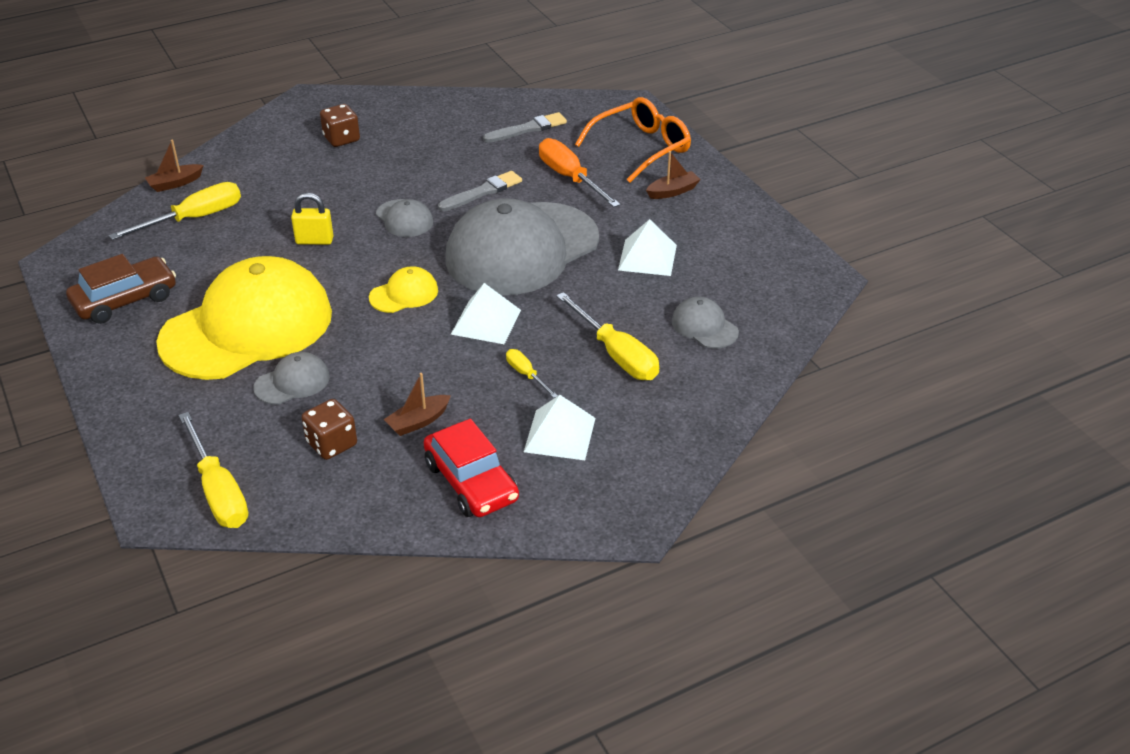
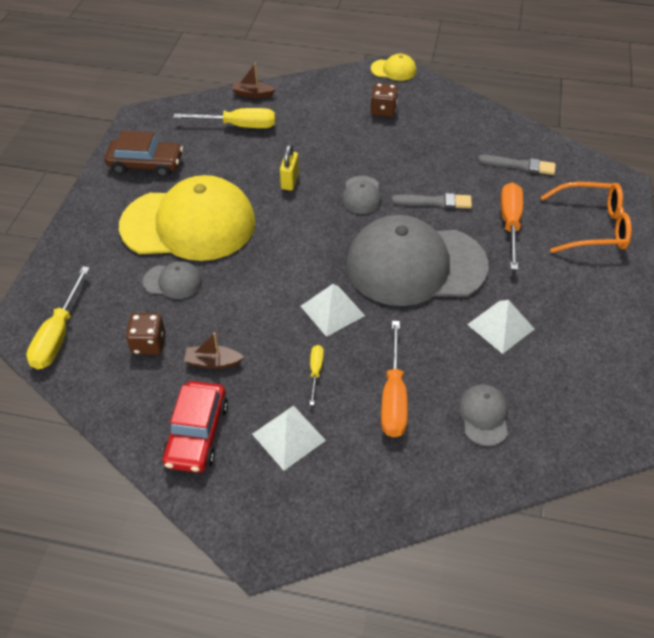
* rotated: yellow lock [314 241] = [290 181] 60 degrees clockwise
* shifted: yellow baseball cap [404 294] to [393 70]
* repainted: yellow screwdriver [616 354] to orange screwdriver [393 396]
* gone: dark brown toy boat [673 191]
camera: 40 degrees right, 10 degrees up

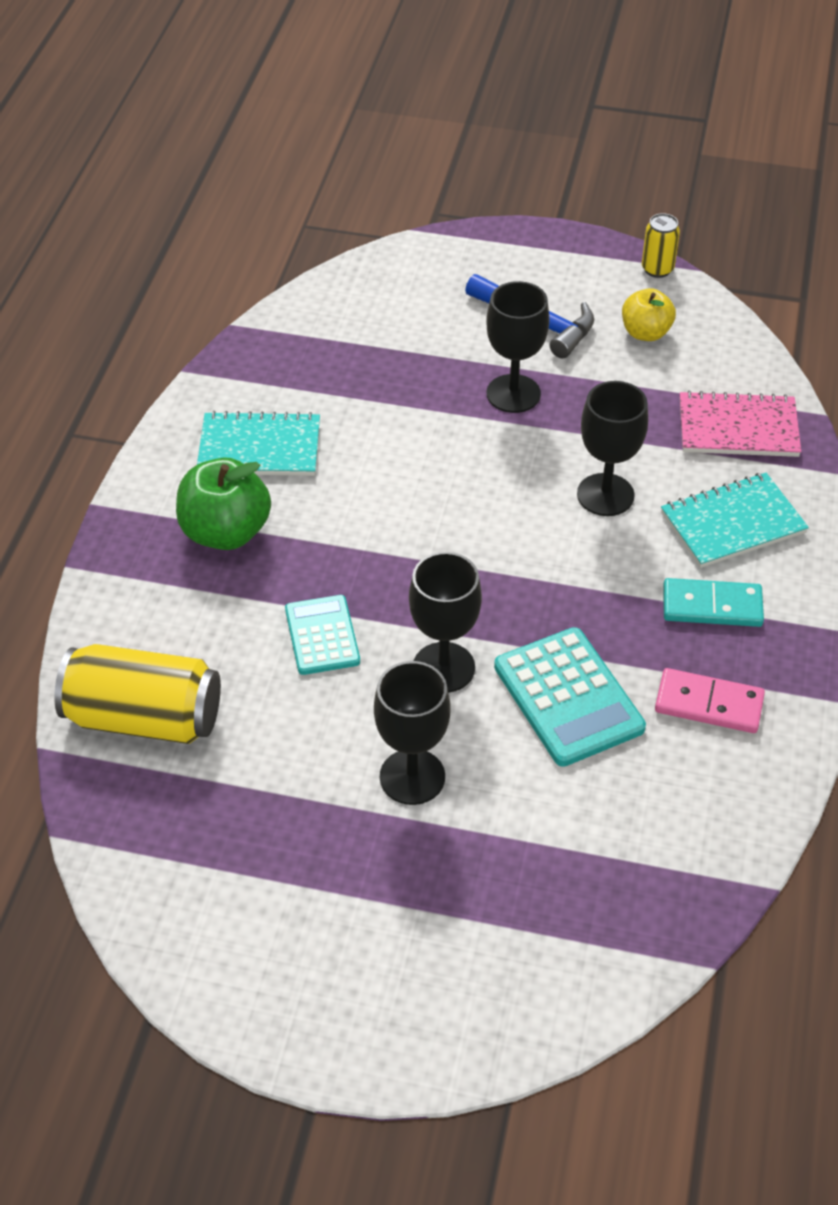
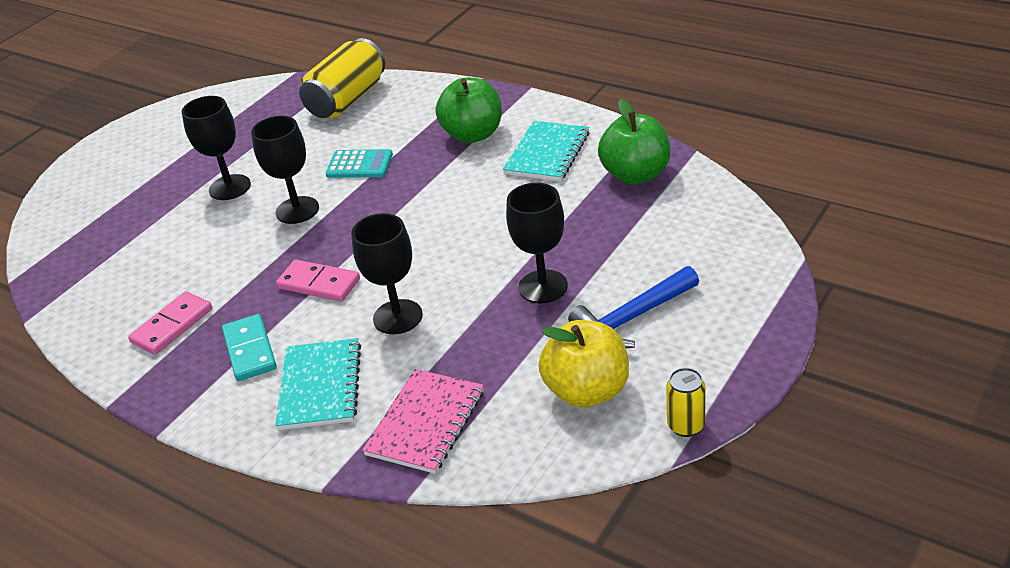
* rotated: teal domino [712 606] = [249 350] 45 degrees counterclockwise
* new: pink domino [319 283]
* scaled: yellow apple [645 333] = [587 391] x1.58
* new: emerald apple [636 175]
* gone: teal pocket calculator [568 697]
camera: 115 degrees right, 10 degrees down

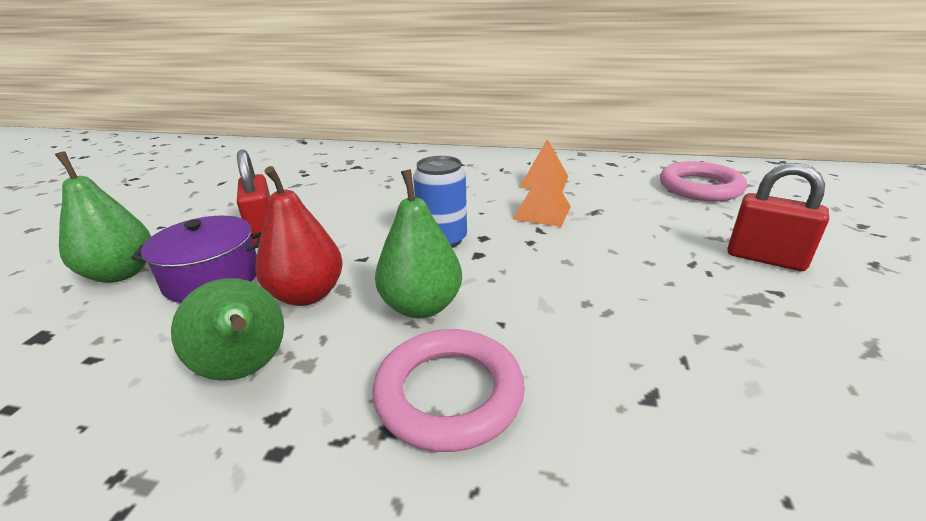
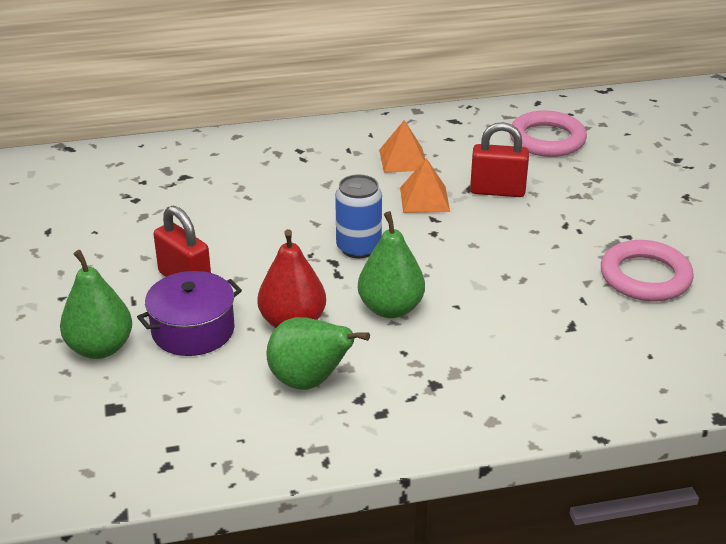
* shifted: red lock [765 258] to [497 191]
* shifted: pink hoop [449 393] to [645 277]
camera: 25 degrees left, 5 degrees up

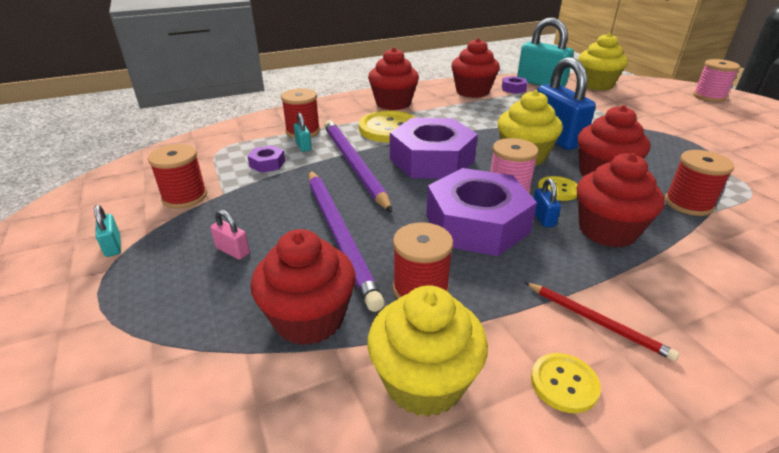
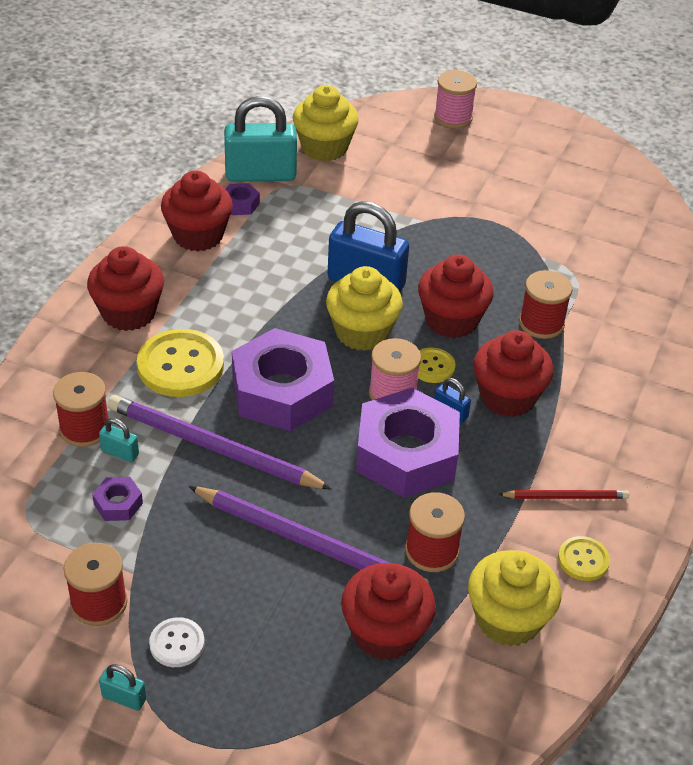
* new: snow-white button [177 643]
* gone: pink lock [233 251]
camera: 45 degrees left, 10 degrees up

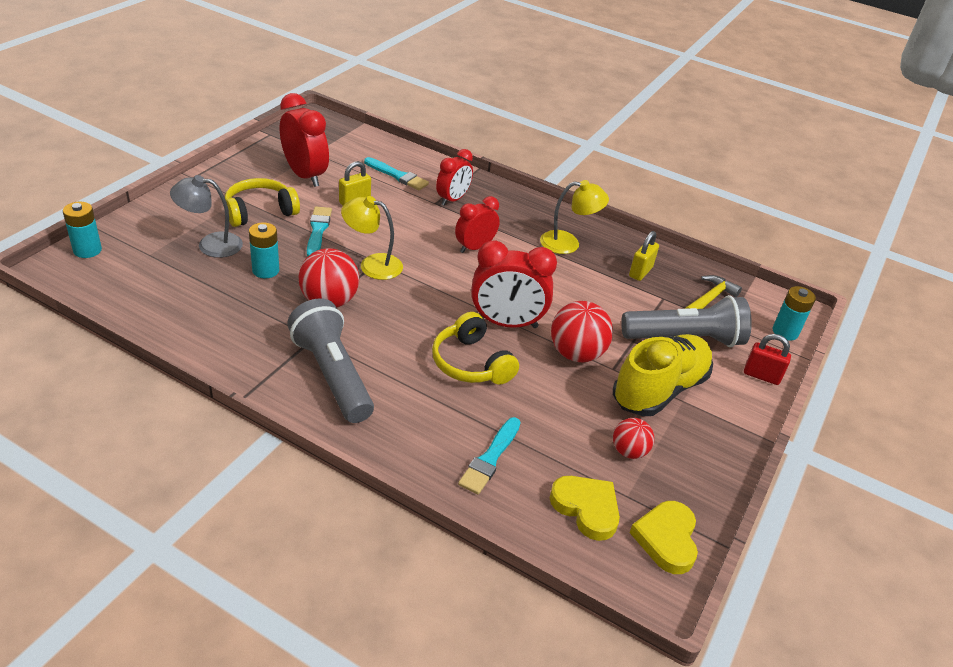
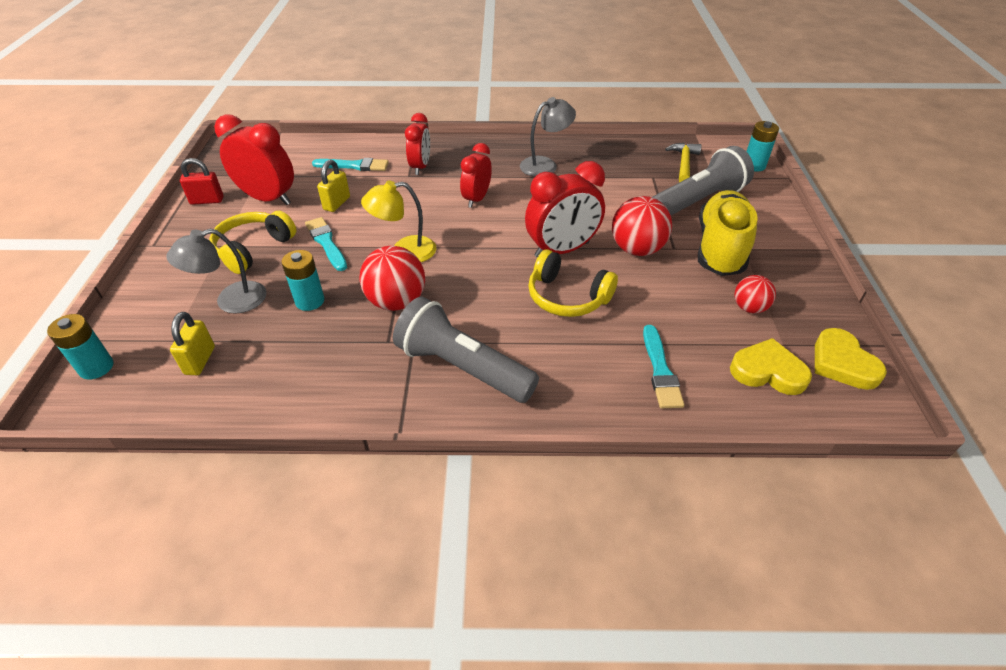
* shifted: yellow lock [640 272] to [200 360]
* shifted: red lock [761 376] to [207 200]
* repainted: yellow reading lamp [568 243] to grey reading lamp [545 165]
camera: 25 degrees left, 5 degrees up

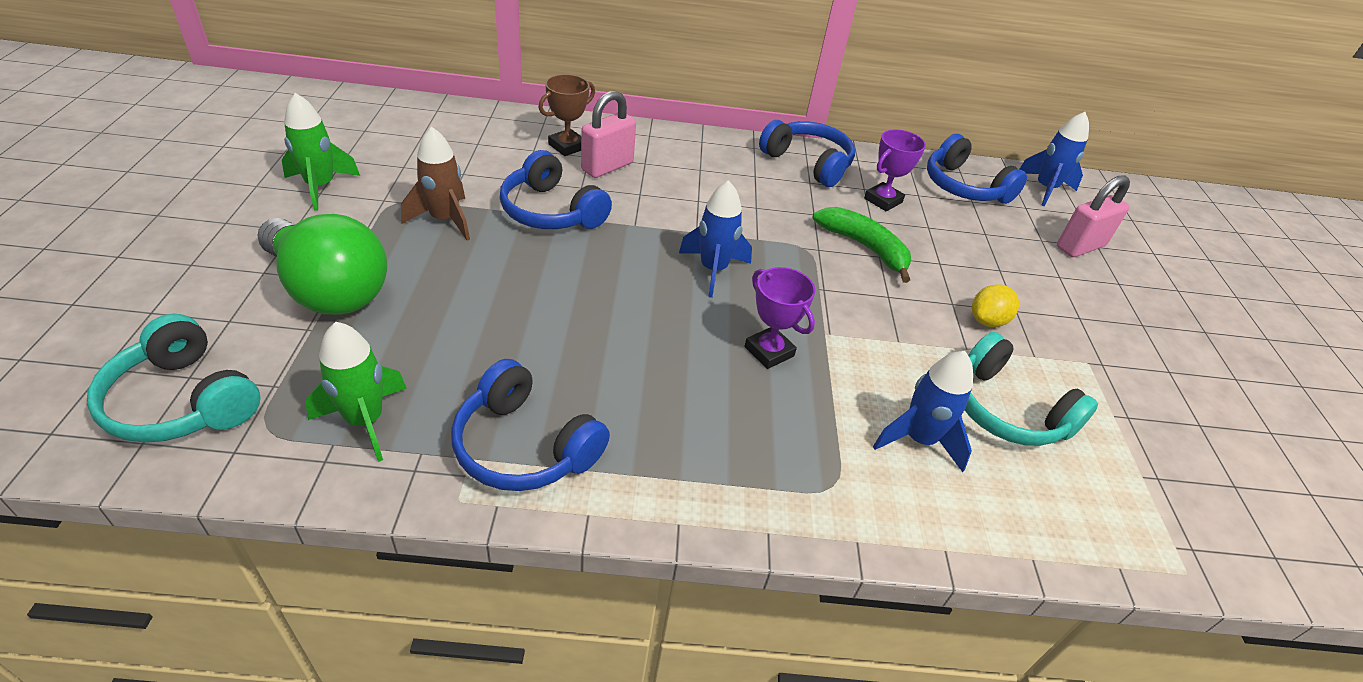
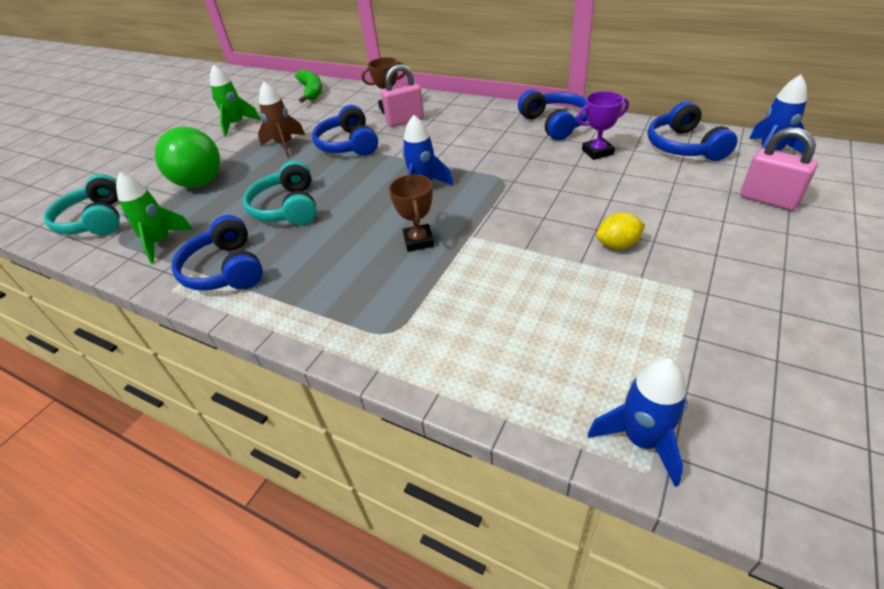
* shifted: teal over-ear headphones [1006 409] to [288 208]
* shifted: emerald banana fruit [864 247] to [311 91]
* repainted: violet trophy [769 351] to dark brown trophy [418 241]
* shifted: cobalt toy rocket [918 440] to [641 440]
* rotated: pink lock [1080 247] = [768 200] 45 degrees clockwise
camera: 35 degrees right, 0 degrees up

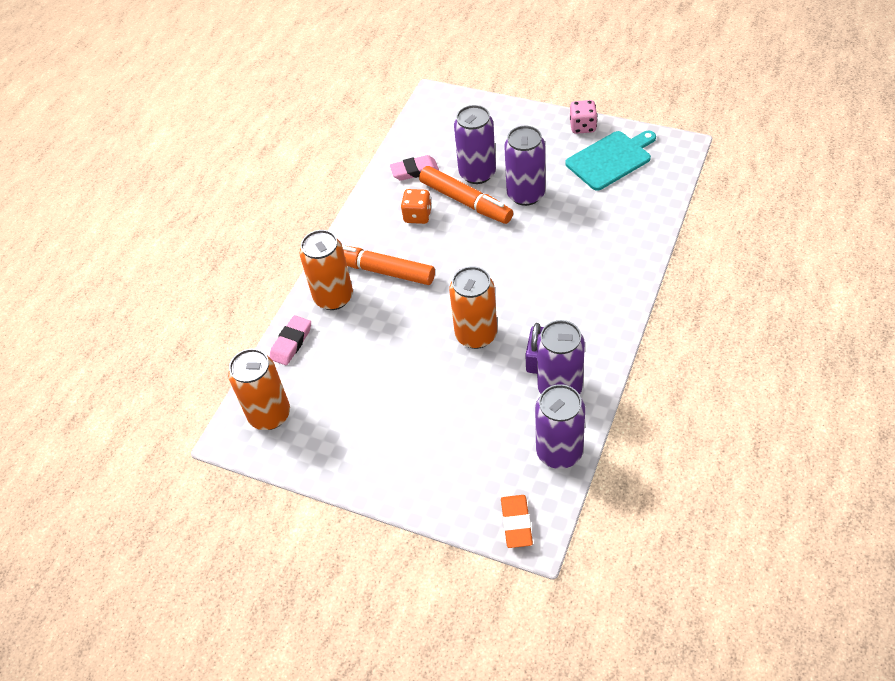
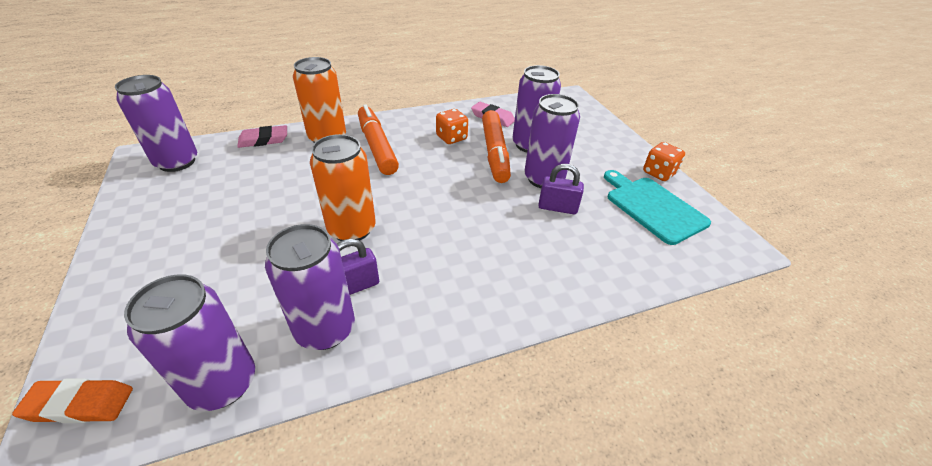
* rotated: orange eraser [516 523] = [79 404] 45 degrees clockwise
* repainted: orange soda can [269 415] to violet soda can [177 162]
* new: violet lock [557 208]
* rotated: teal cutting board [610 159] = [653 207] 135 degrees counterclockwise
* repainted: pink dice [582 126] to orange dice [658 173]
camera: 40 degrees right, 10 degrees down

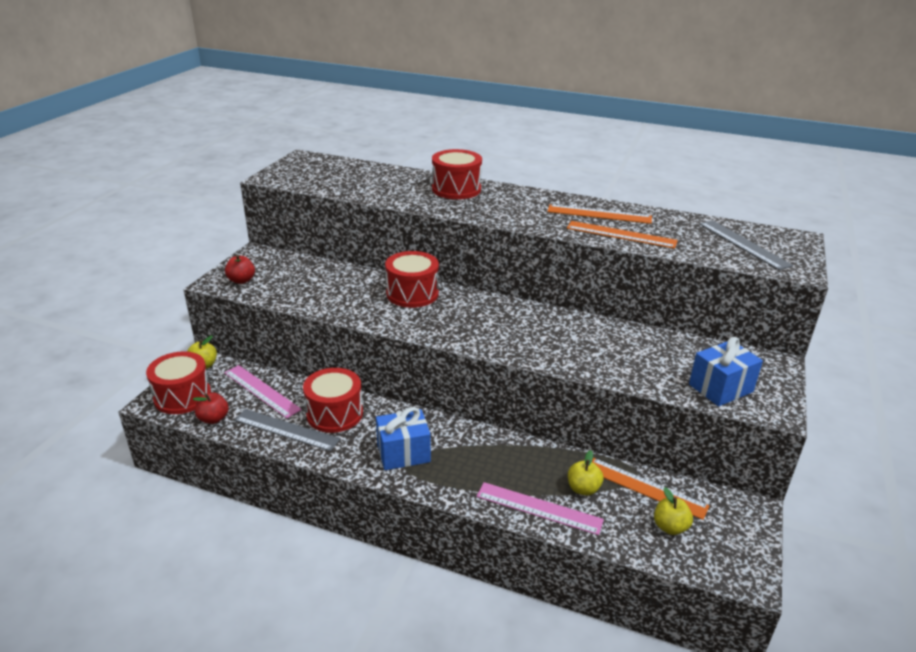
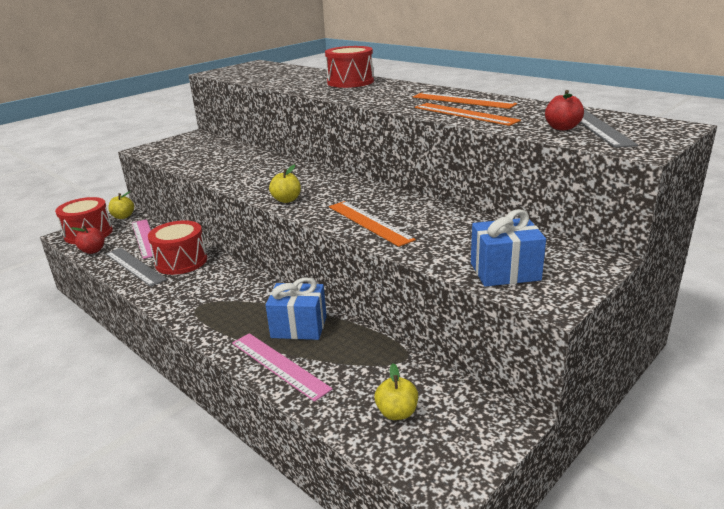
* shifted: cobalt wrapped gift [403 453] to [299 327]
* shifted: yellow apple [583 489] to [286 200]
* shifted: orange straightedge [645 488] to [369 222]
* shifted: red apple [241 280] to [562 128]
* gone: red drum [412 293]
camera: 25 degrees right, 5 degrees down

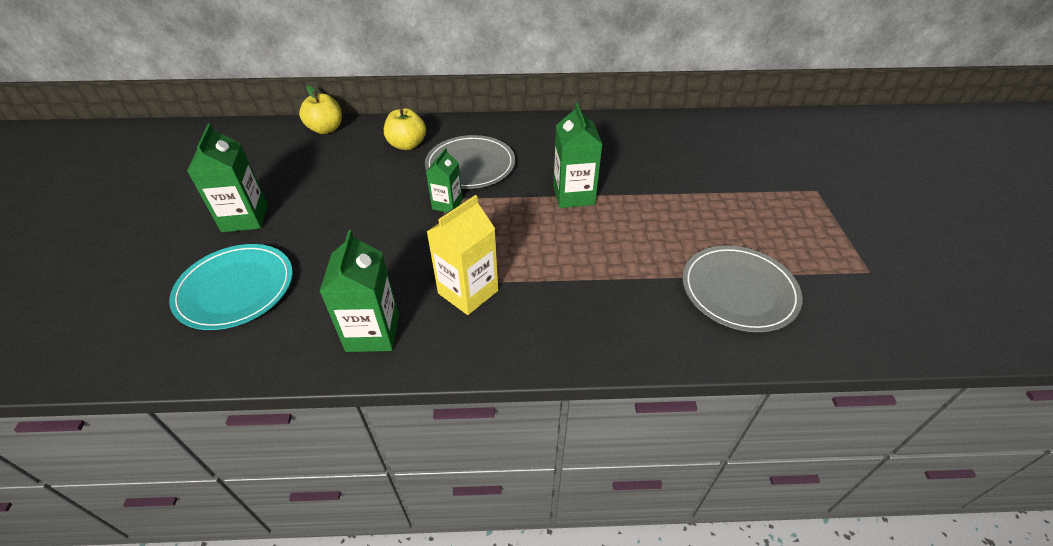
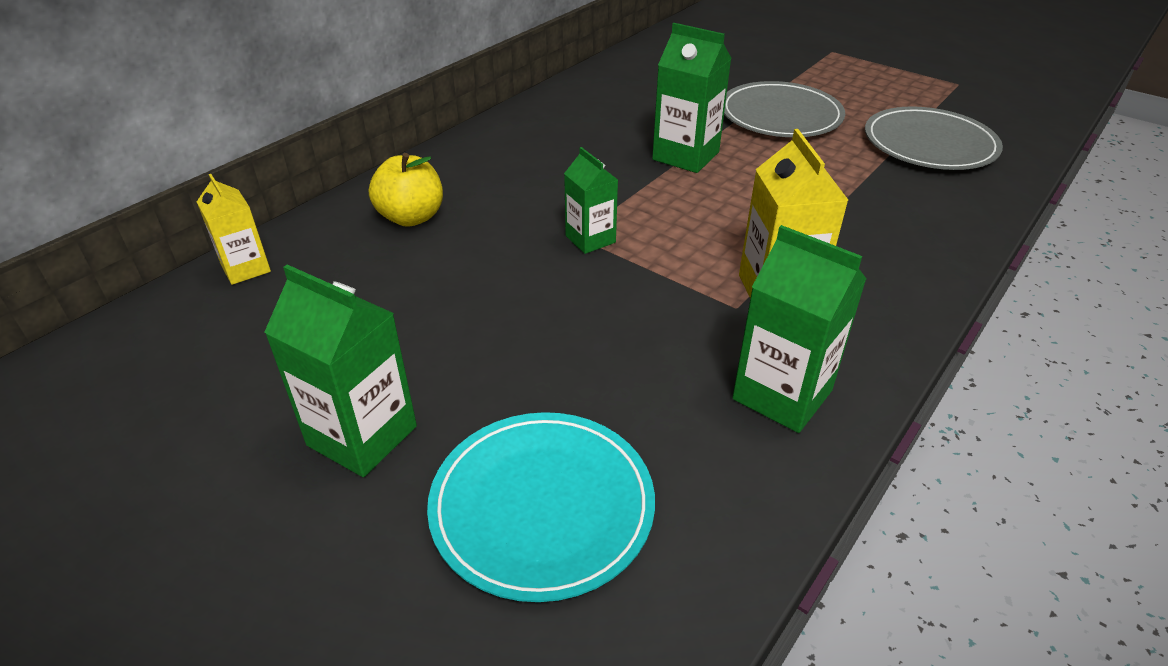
* swapped: yellow apple [326 129] to yellow juice carton [246 268]
* shifted: grey flat dish [470 165] to [780 115]
camera: 50 degrees left, 5 degrees down

